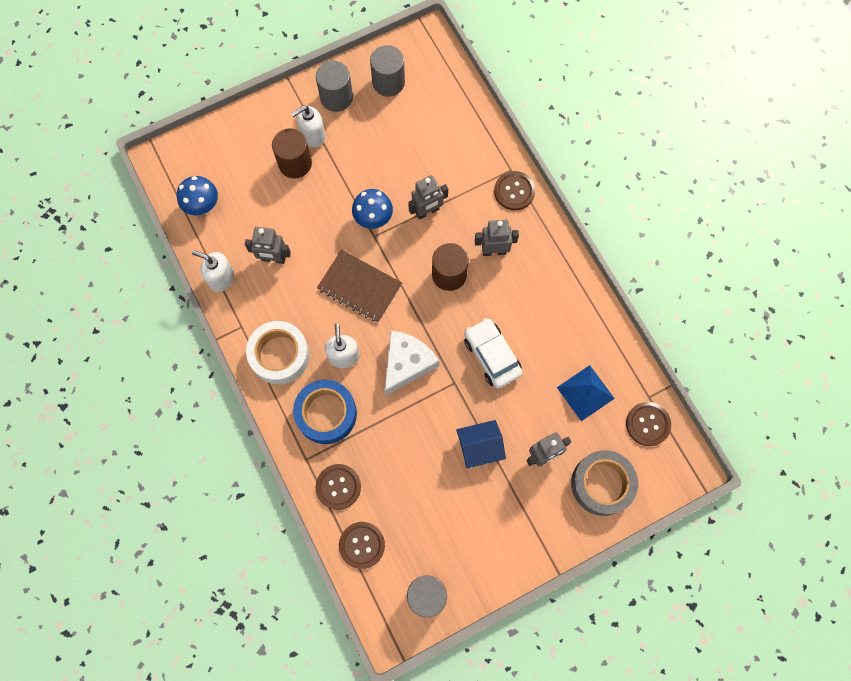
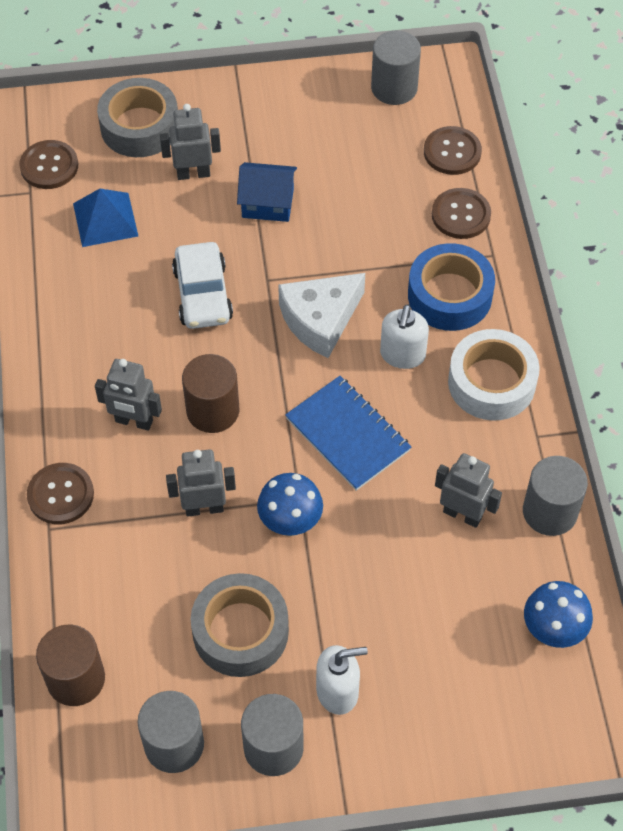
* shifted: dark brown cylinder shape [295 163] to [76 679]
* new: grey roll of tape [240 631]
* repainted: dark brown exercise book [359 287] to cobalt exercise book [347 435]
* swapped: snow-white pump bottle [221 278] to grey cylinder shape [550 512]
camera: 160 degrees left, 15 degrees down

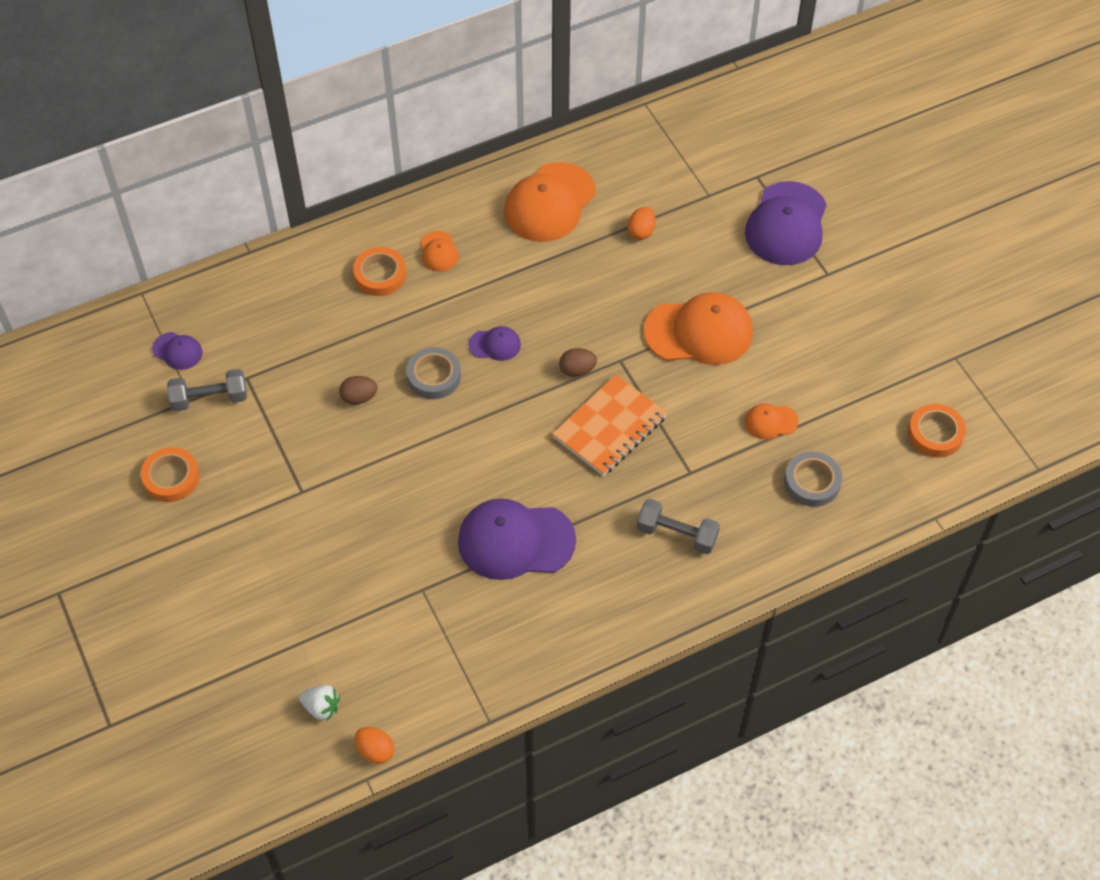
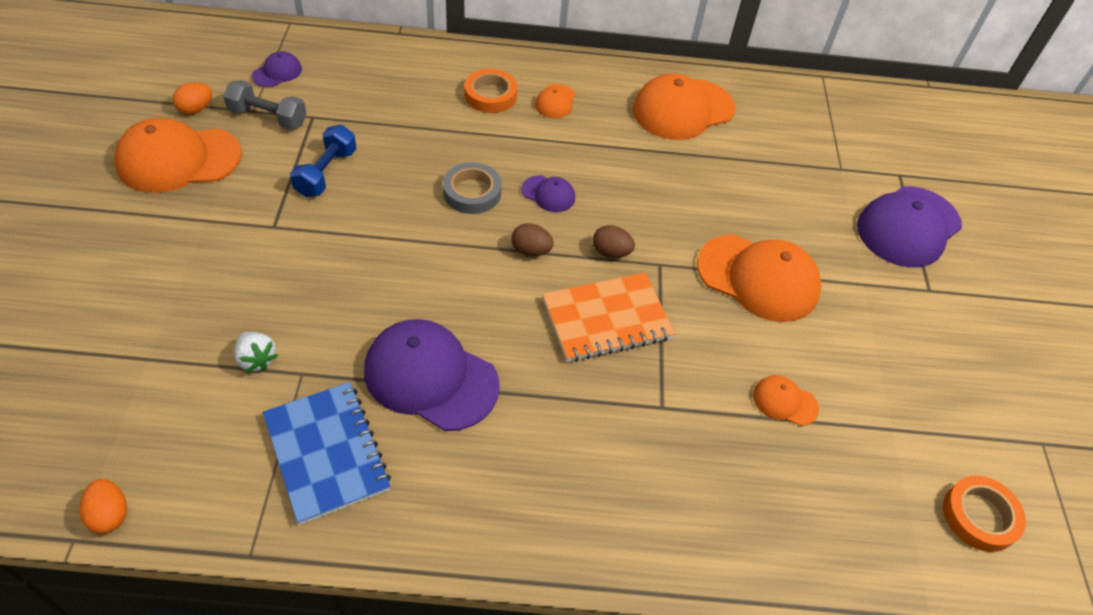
* swapped: orange roll of tape [171 477] to orange baseball cap [178 159]
* shifted: orange egg [641 231] to [196 109]
* shifted: snow-white toy strawberry [321 707] to [257 359]
* rotated: violet baseball cap [177 351] = [277 72] 105 degrees counterclockwise
* new: cobalt exercise book [327 453]
* new: cobalt free weight [326 173]
* shifted: dark brown egg [359 398] to [531 250]
* gone: grey free weight [677 534]
* gone: grey roll of tape [812 482]
camera: 25 degrees right, 5 degrees down

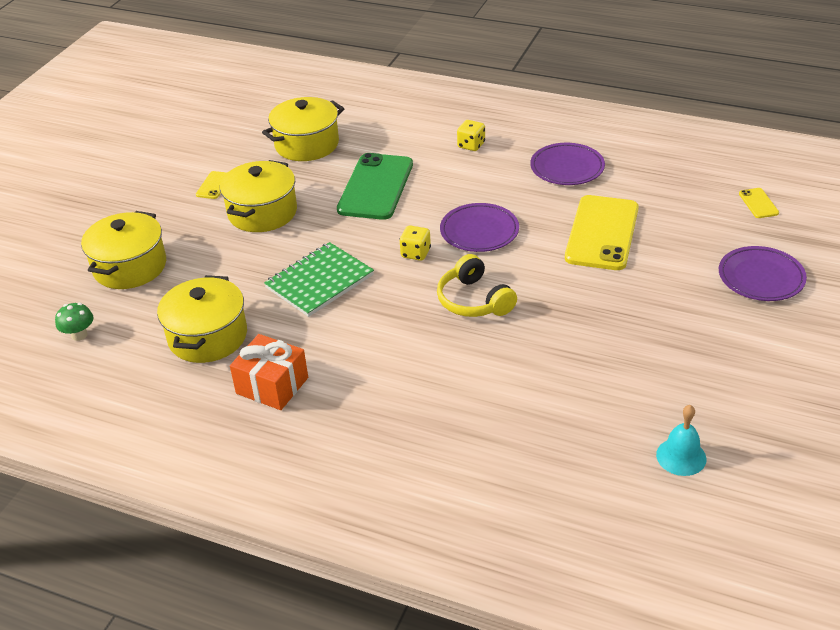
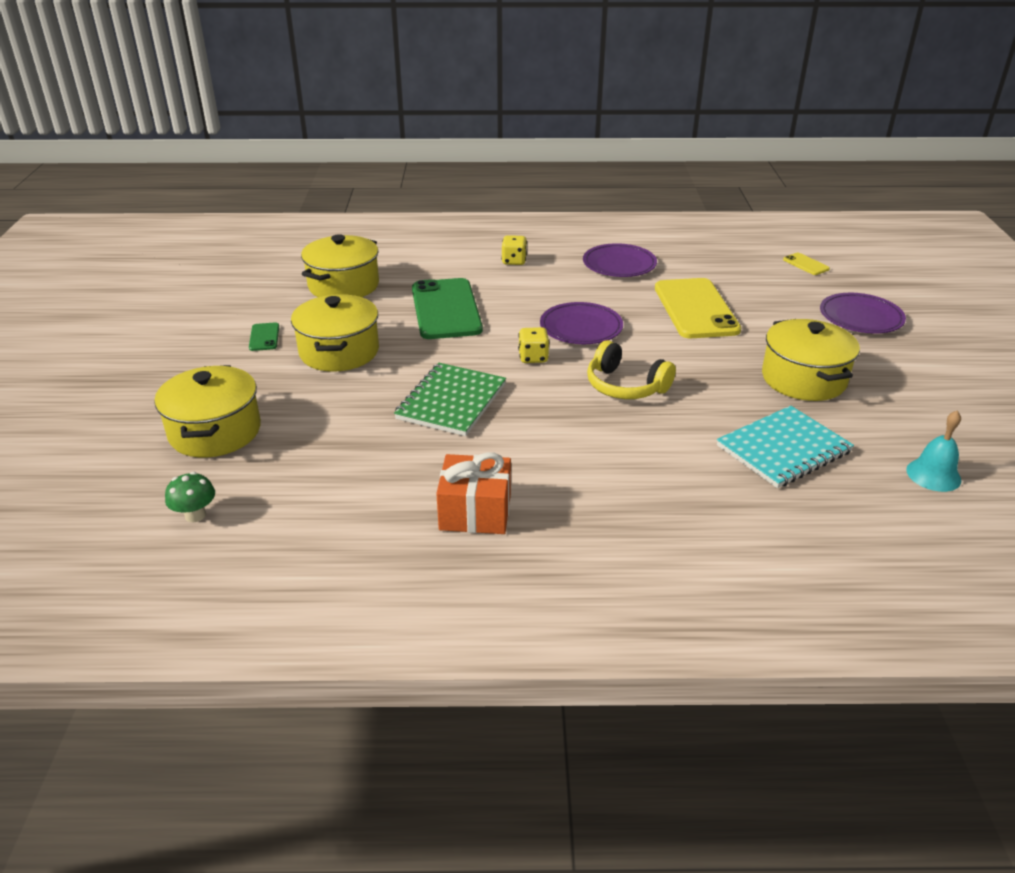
* repainted: yellow mobile phone [214 185] to emerald mobile phone [264 337]
* new: teal exercise book [783 449]
* shifted: yellow stockpot [208 336] to [803 379]
camera: 25 degrees left, 5 degrees down

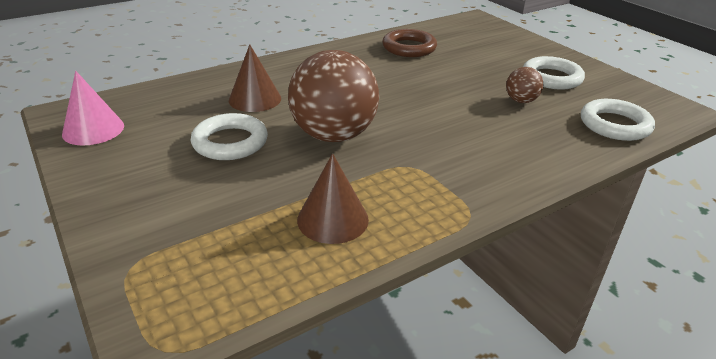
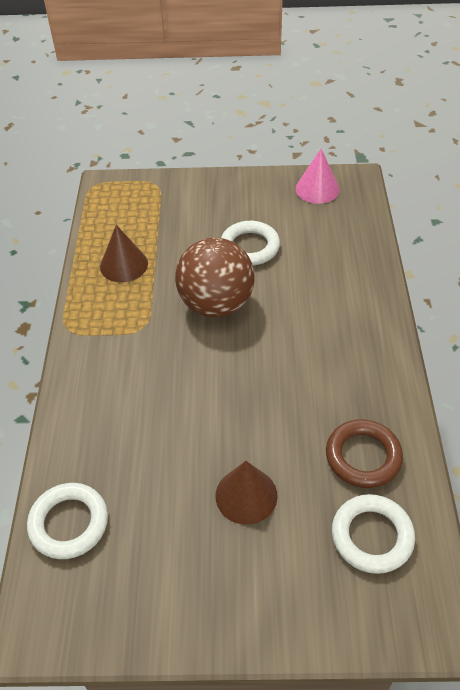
* shifted: dark brown cone shape [255 99] to [246 495]
* shifted: snow-white hoop [551 78] to [372 536]
* gone: dark brown play ball [521 101]
camera: 125 degrees right, 15 degrees up

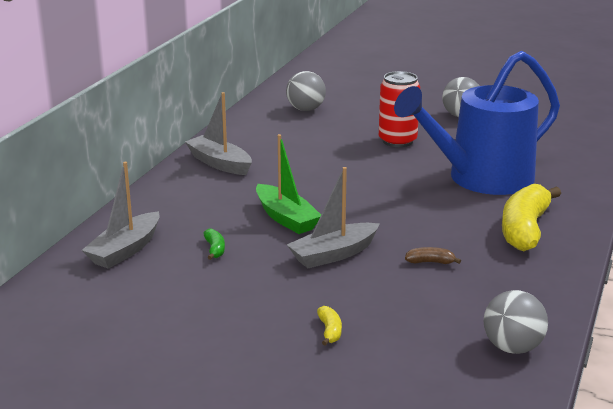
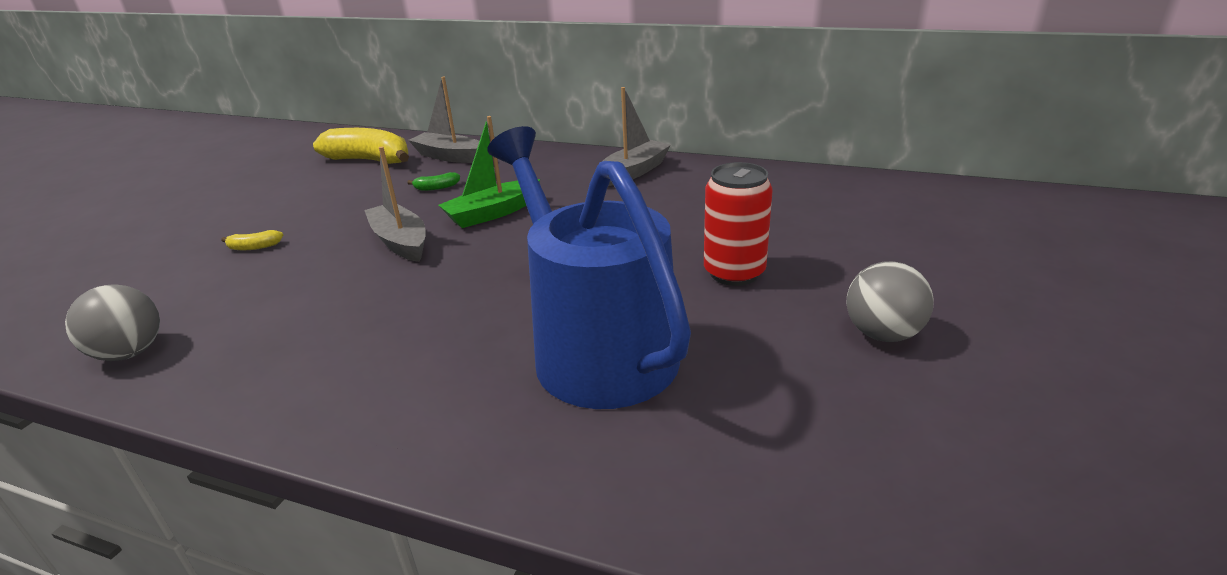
* shifted: yellow banana fruit [525 229] to [369 160]
* gone: grey play ball [305 109]
* gone: dark brown banana fruit [430 262]
camera: 90 degrees right, 5 degrees up

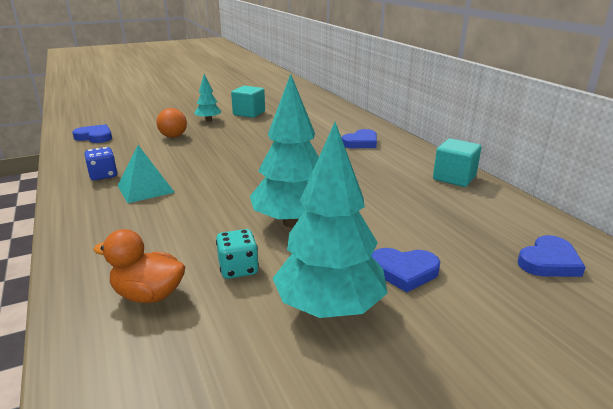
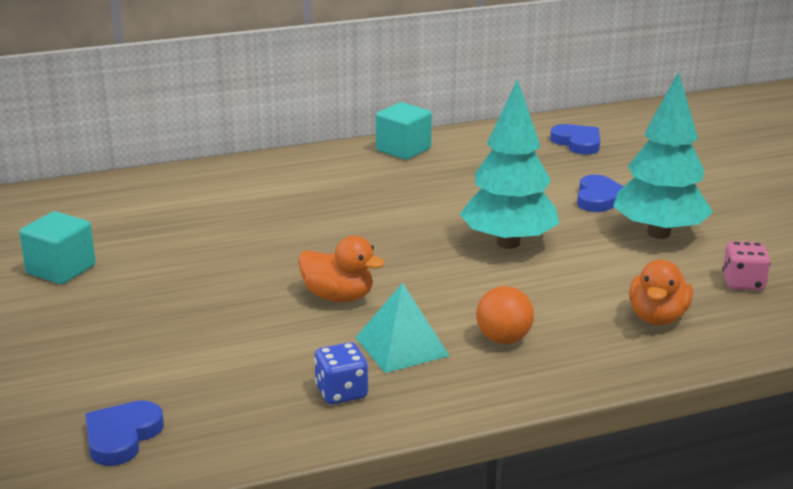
* new: orange toy duck [338 297]
* shifted: orange play ball [173 136] to [503 339]
* new: pink dice [743 283]
* gone: teal toy tree [208 120]
* gone: teal dice [238 269]
* gone: cobalt love heart [361 142]
camera: 85 degrees left, 0 degrees up

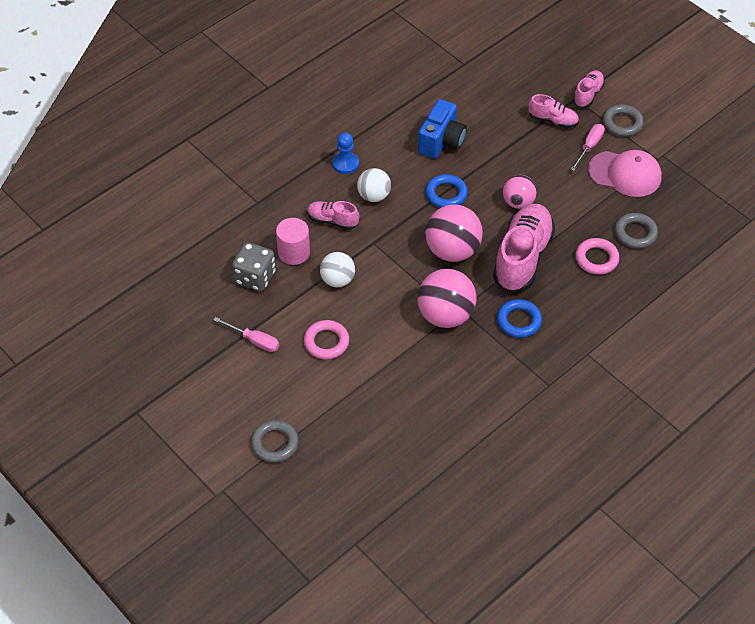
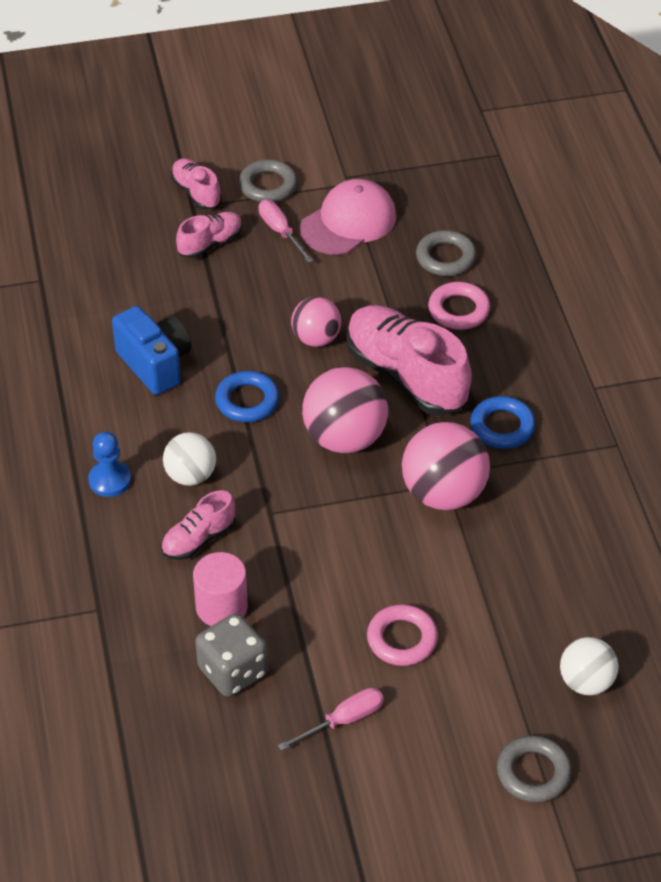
* shifted: snow-white play ball [337 280] to [586 682]
camera: 60 degrees left, 5 degrees down

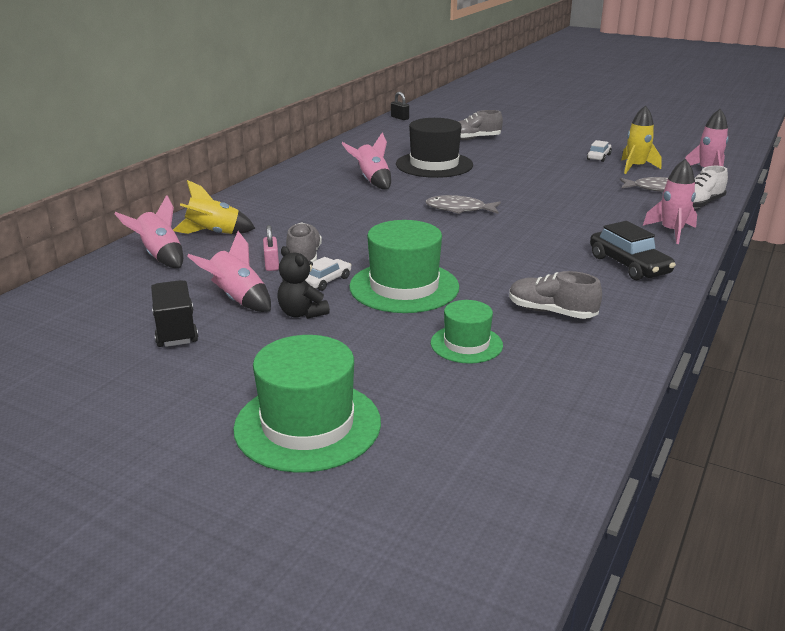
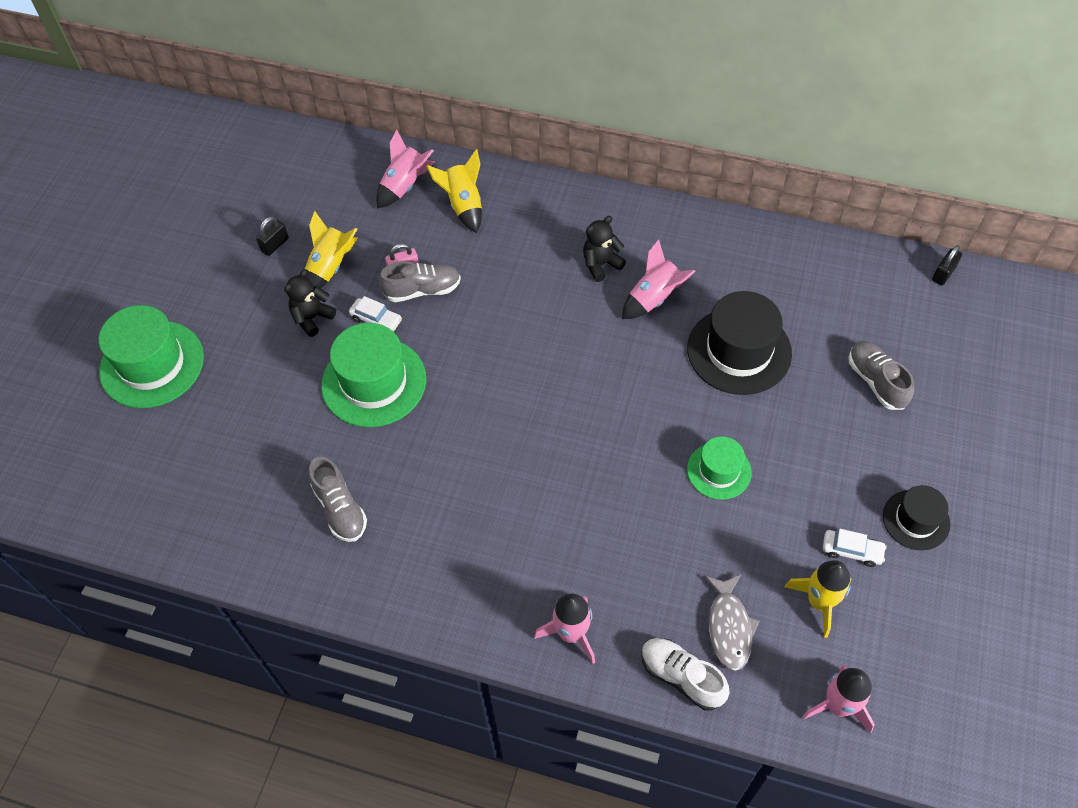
* swapped: ebony lorry [176 330] to ebony lock [275 245]
* repainted: pink toy rocket [238 299] to yellow toy rocket [331 267]
* rotated: grey lace-up shoe [551 312] = [340 509] 135 degrees clockwise
* new: ebony teddy [601 264]
* shifted: emerald tall hat [466 344] to [719 471]
* new: ebony tall hat [916 520]
* gone: grey fish figure [459 209]
* gone: ebony automobile [629 265]
camera: 80 degrees right, 30 degrees up

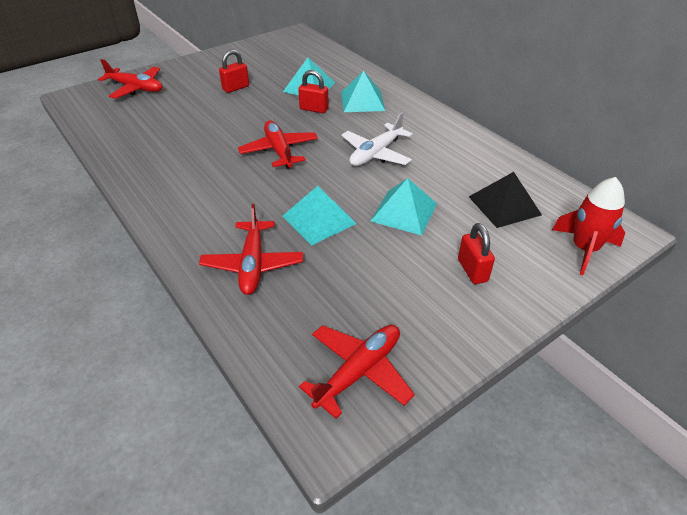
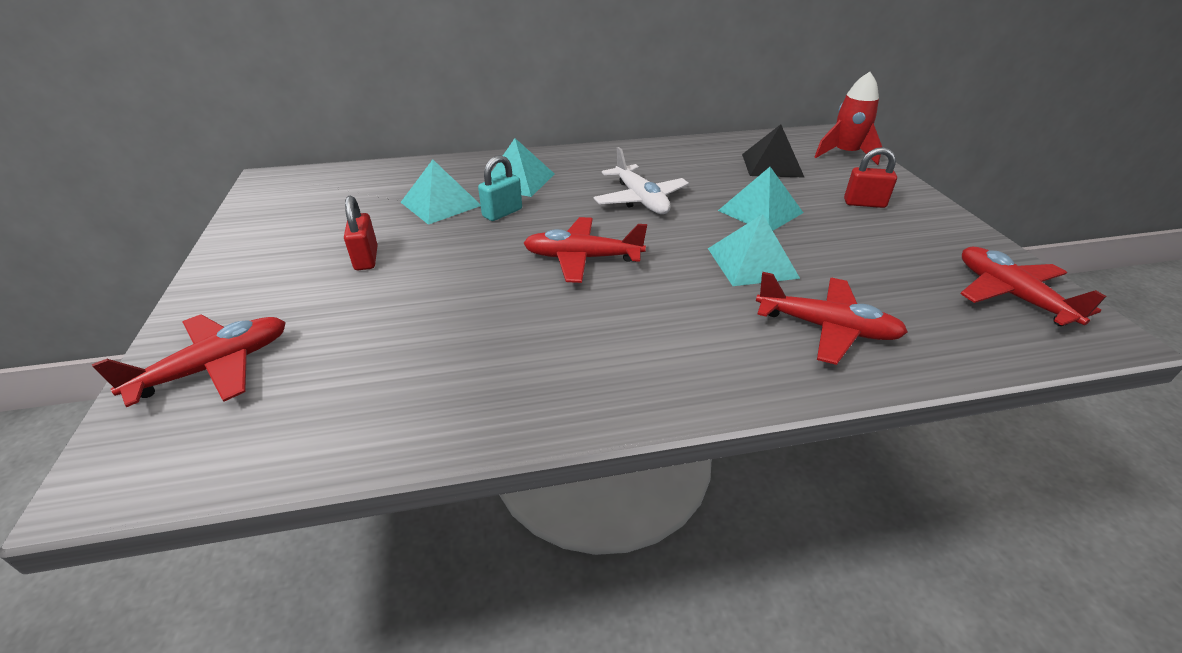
* repainted: red lock [314 109] to teal lock [502 213]
camera: 65 degrees left, 5 degrees down

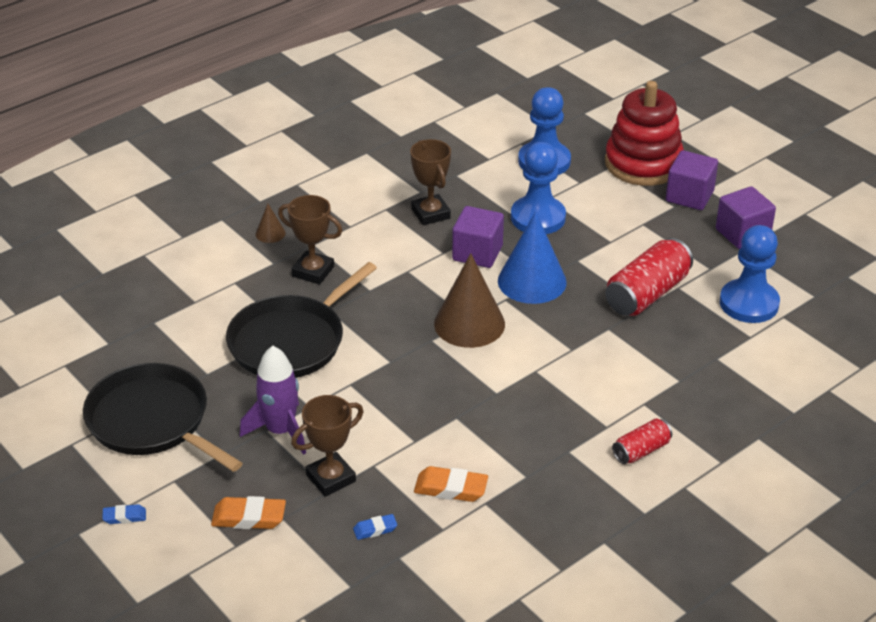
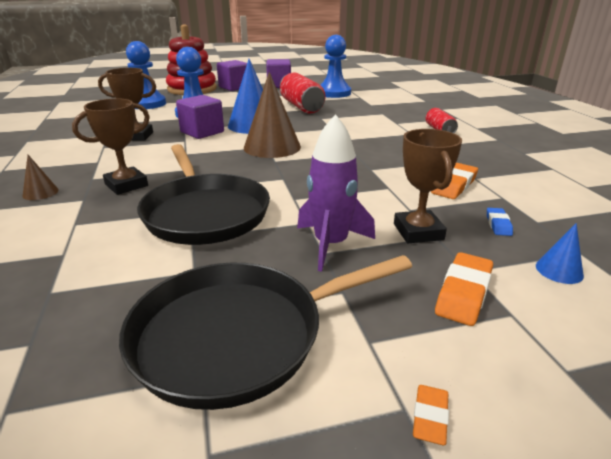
* repainted: cobalt eraser [124 517] to orange eraser [430 417]
* new: cobalt cone shape [559 270]
camera: 65 degrees left, 10 degrees down

